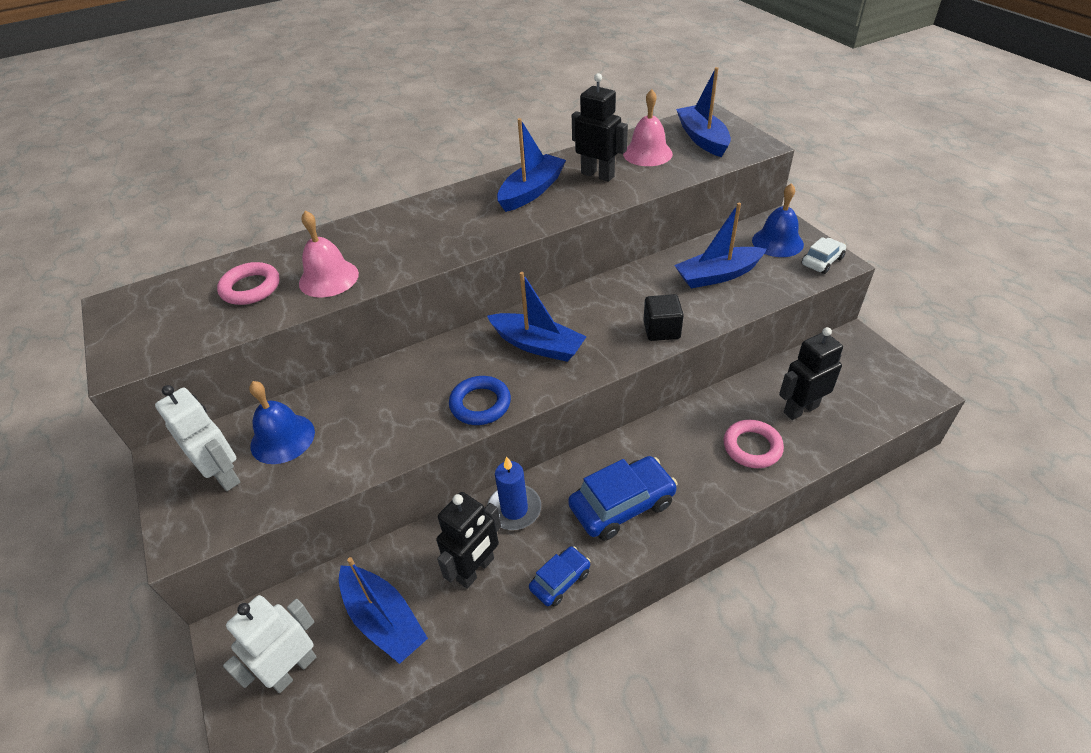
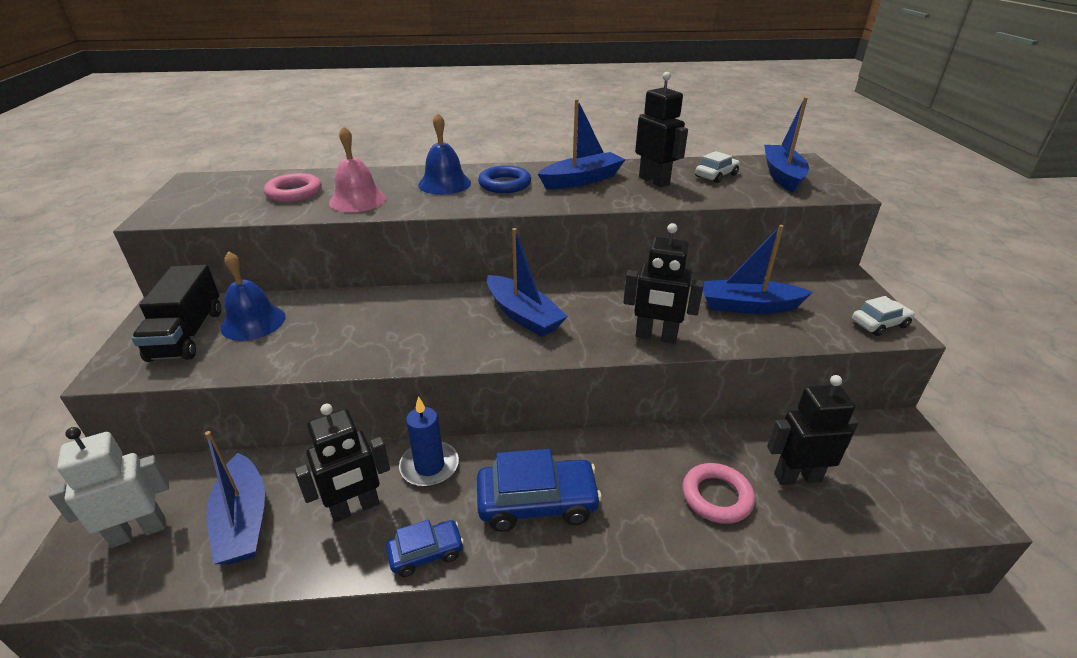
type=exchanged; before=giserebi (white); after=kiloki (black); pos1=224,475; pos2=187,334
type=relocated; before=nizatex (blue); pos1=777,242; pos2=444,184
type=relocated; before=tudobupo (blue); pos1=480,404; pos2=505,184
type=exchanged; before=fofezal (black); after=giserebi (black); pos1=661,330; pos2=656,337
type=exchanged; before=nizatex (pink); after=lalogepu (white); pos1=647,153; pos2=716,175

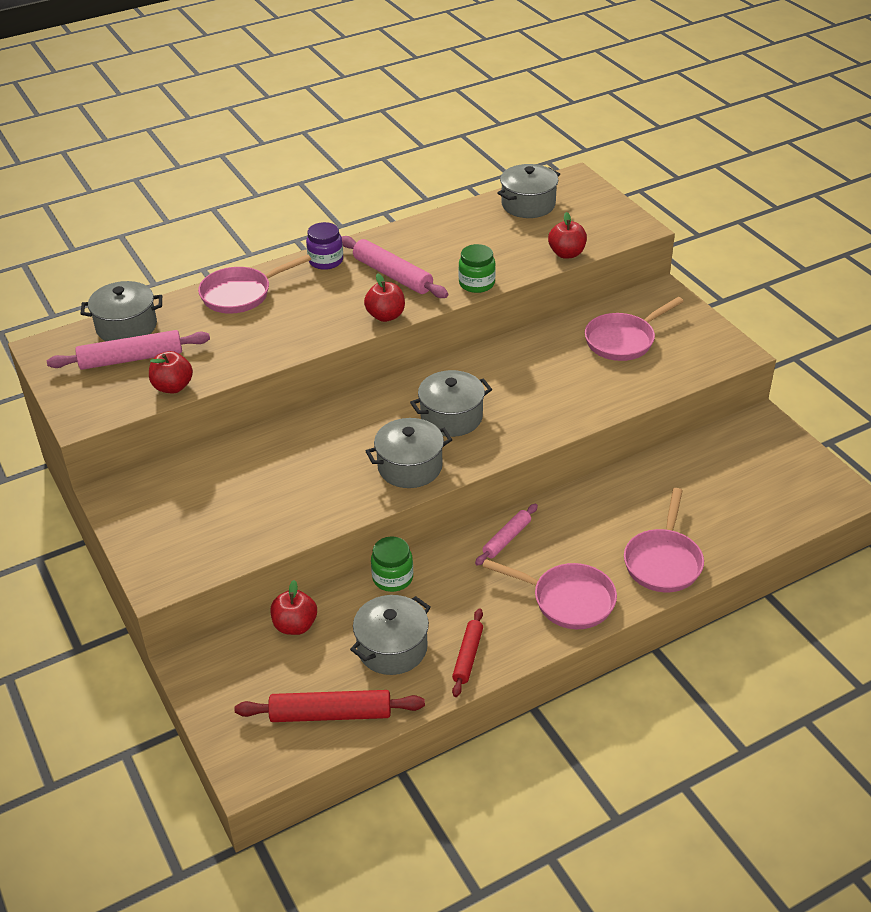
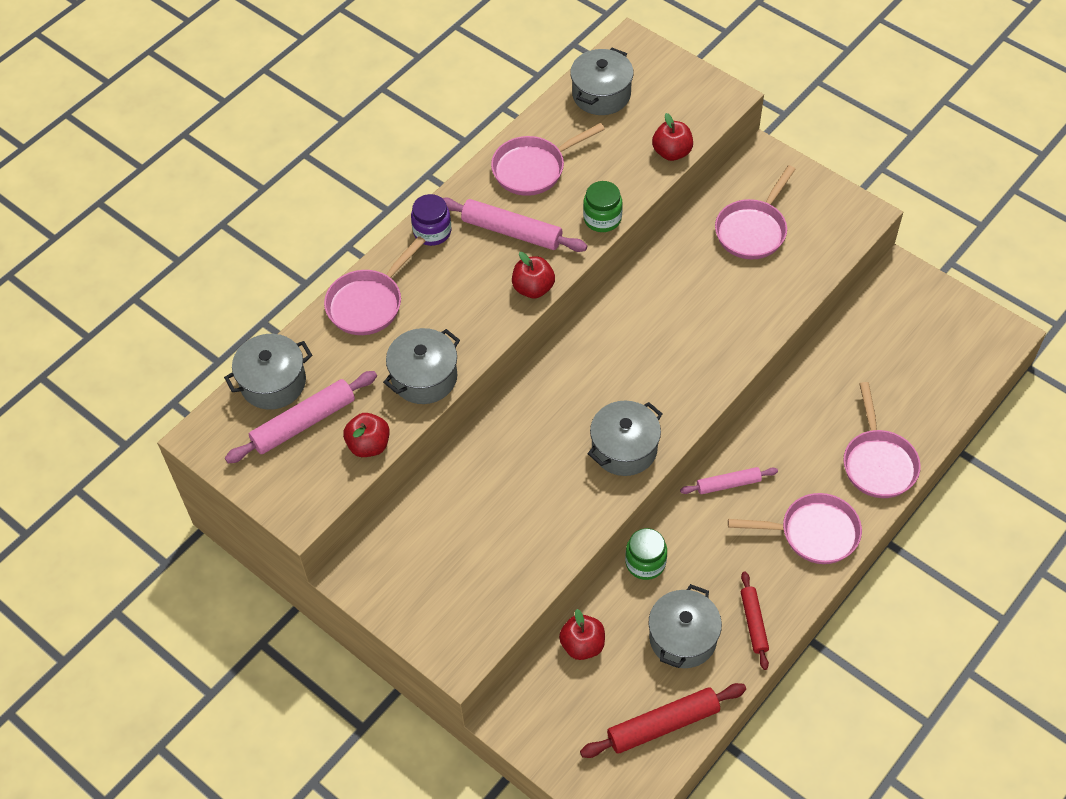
type=relocated; before=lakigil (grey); pos1=451,417; pos2=424,377
type=appeared; after=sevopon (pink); pos2=533,169
type=spun; before=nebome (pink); pos1=507,539; pos2=728,484; turn=60

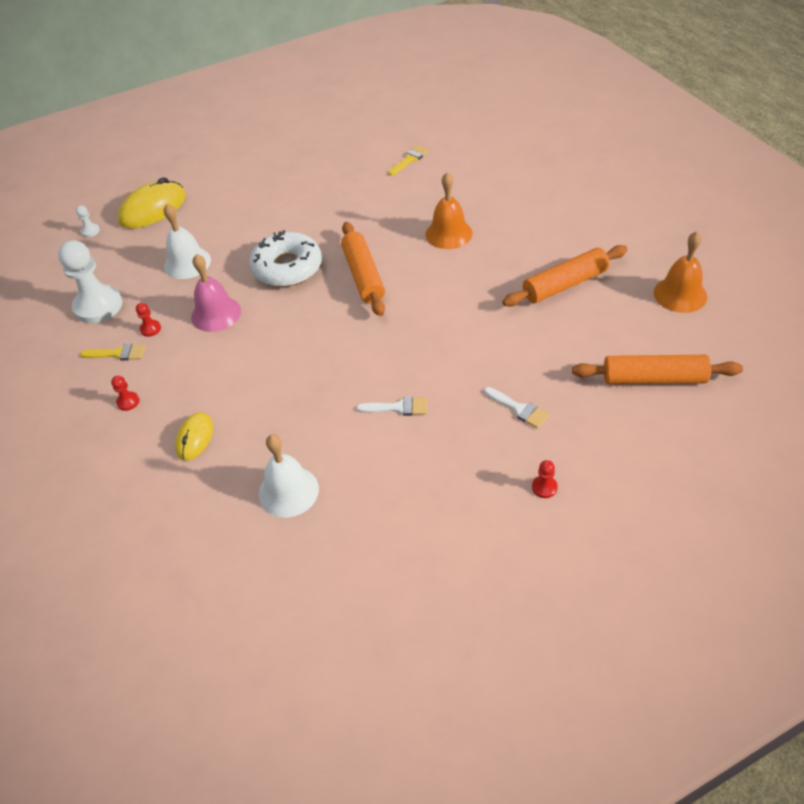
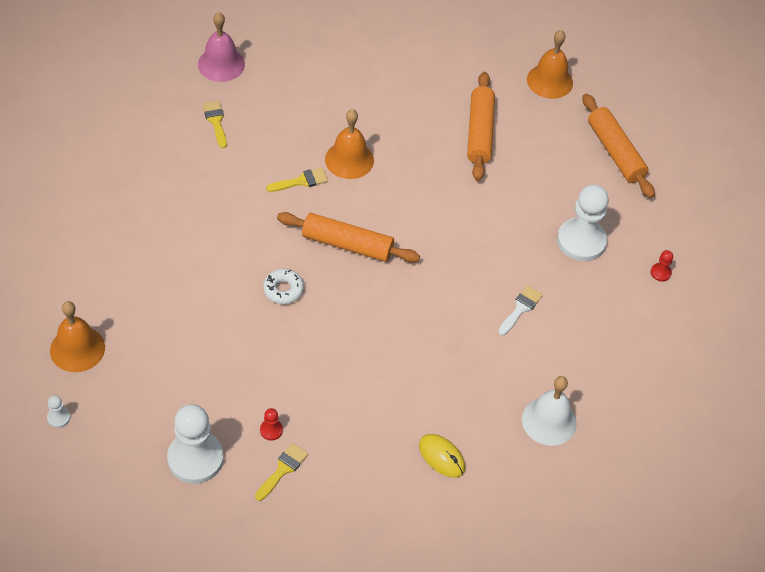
type=exchanged; before=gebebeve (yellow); after=nizatex (orange); pos1=153,209; pos2=77,349
type=relocated; before=nizatex (pink); pos1=216,314; pos2=221,64
type=size; before=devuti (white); pos1=287,267; pos2=283,290; scale=0.52
type=appeared; after=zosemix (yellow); pos2=301,181
type=exchanged; before=zosemix (white); after=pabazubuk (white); pos1=519,409; pos2=581,241
type=spun; before=nebome (orange); pos1=654,378; pos2=615,152; turn=-60
type=missing; before=pabazubuk (red); pos1=128,402
type=missing; before=nizatex (white); pos1=187,263

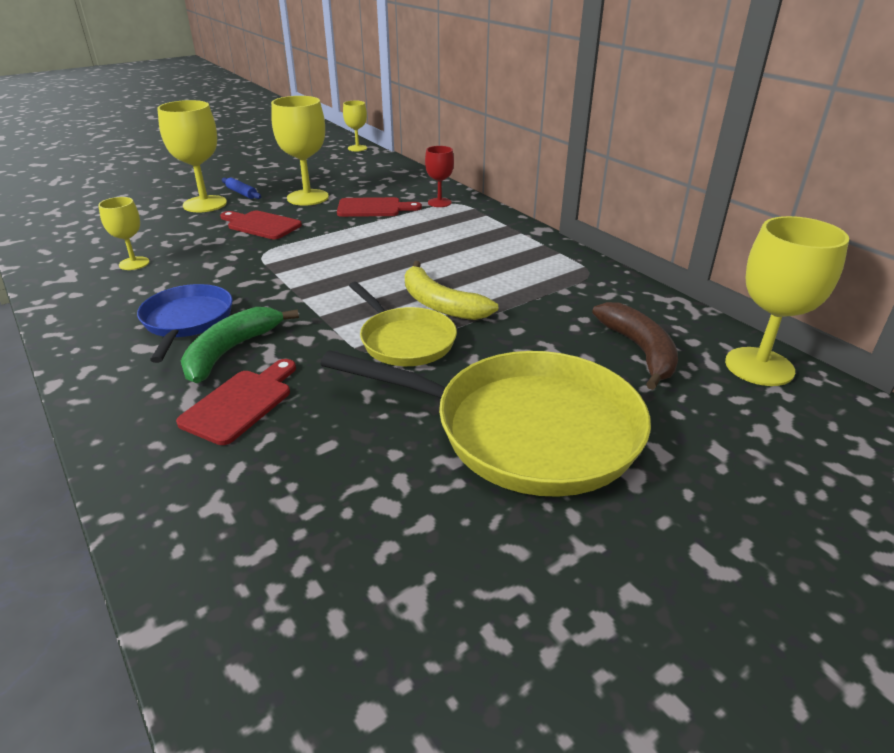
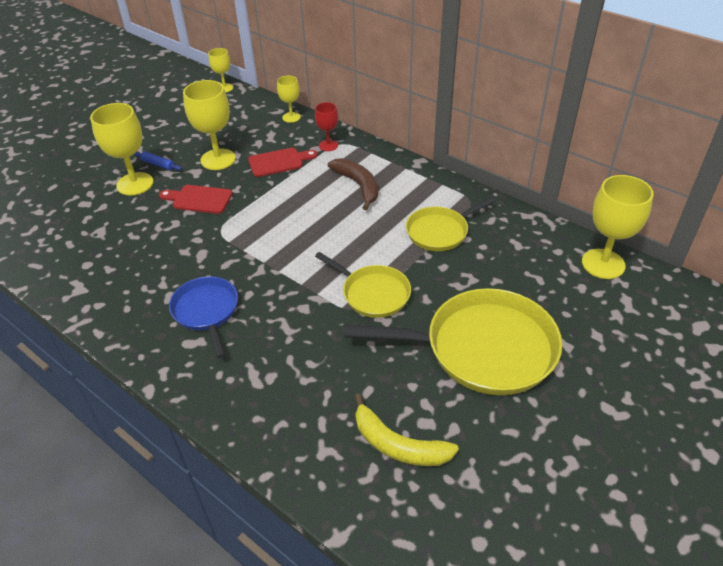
type=relocated; before=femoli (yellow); pos1=134,263; pos2=291,117
type=relocated; before=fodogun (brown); pos1=639,351; pos2=358,186
type=relocated; before=fodogun (yellow); pos1=440,304; pos2=398,445
type=appeared; after=sevopon (yellow); pos2=440,231
type=missing; before=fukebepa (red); pos1=240,403
type=missing; before=fodogun (green); pos1=231,351

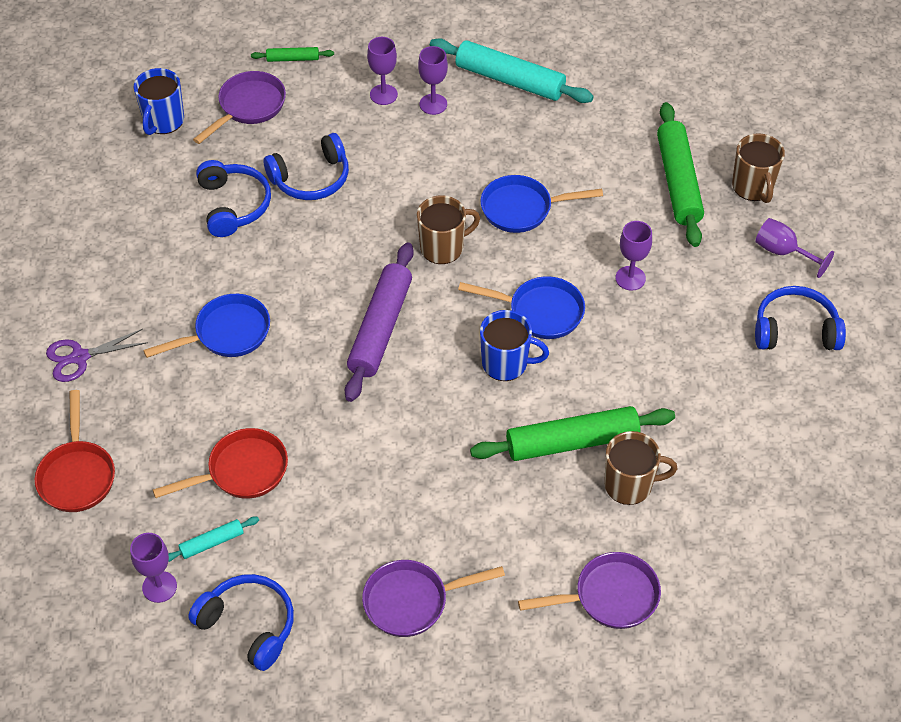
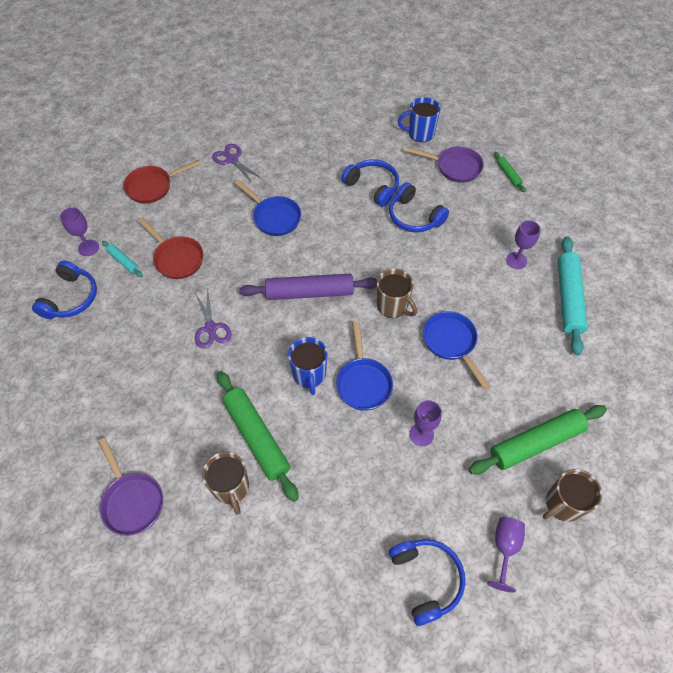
type=appeared; after=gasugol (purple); pos2=211,328
type=spun; before=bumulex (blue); pos1=233,205; pos2=372,187; turn=-105
type=missing; before=sevopon (purple); pos1=412,601
type=missing; before=femoli (purple); pos1=383,94

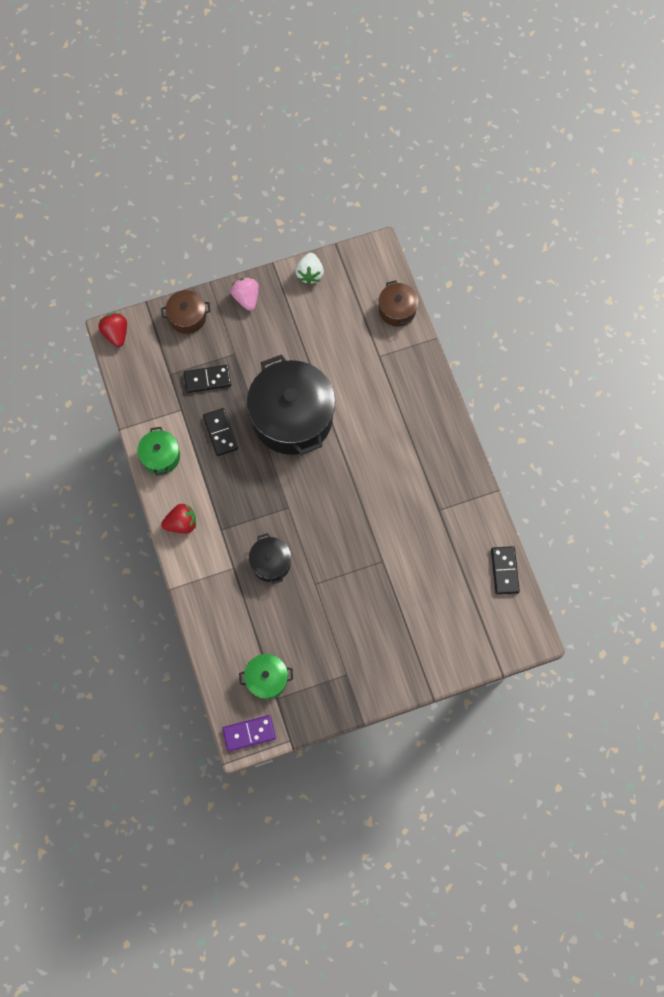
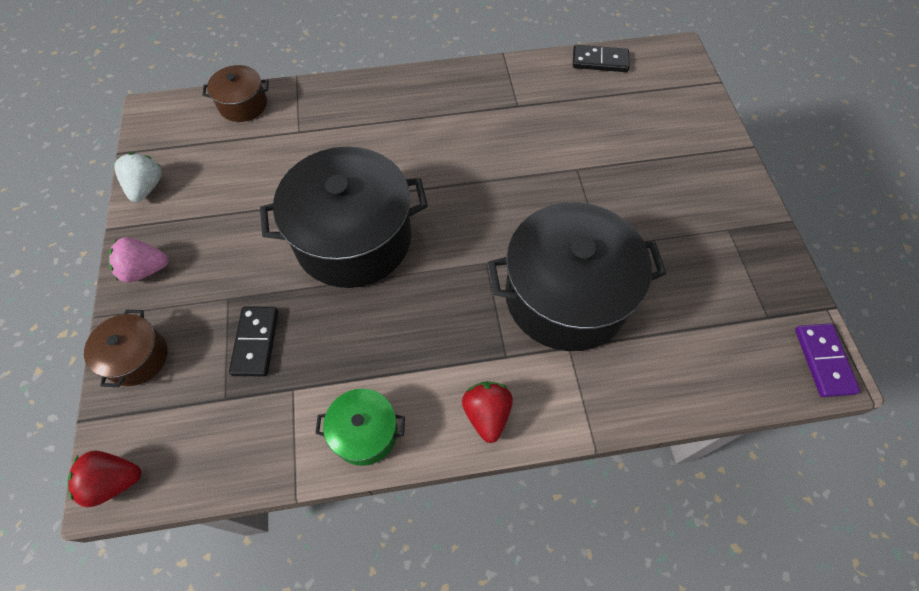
type=spun; before=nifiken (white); pos1=310,274; pos2=146,187; turn=-105
type=size; before=lakigil (black); pos1=271,563; pos2=566,296; scale=2.11
type=missing; before=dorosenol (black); pos1=220,433
type=missing; before=lakigil (green); pos1=267,679

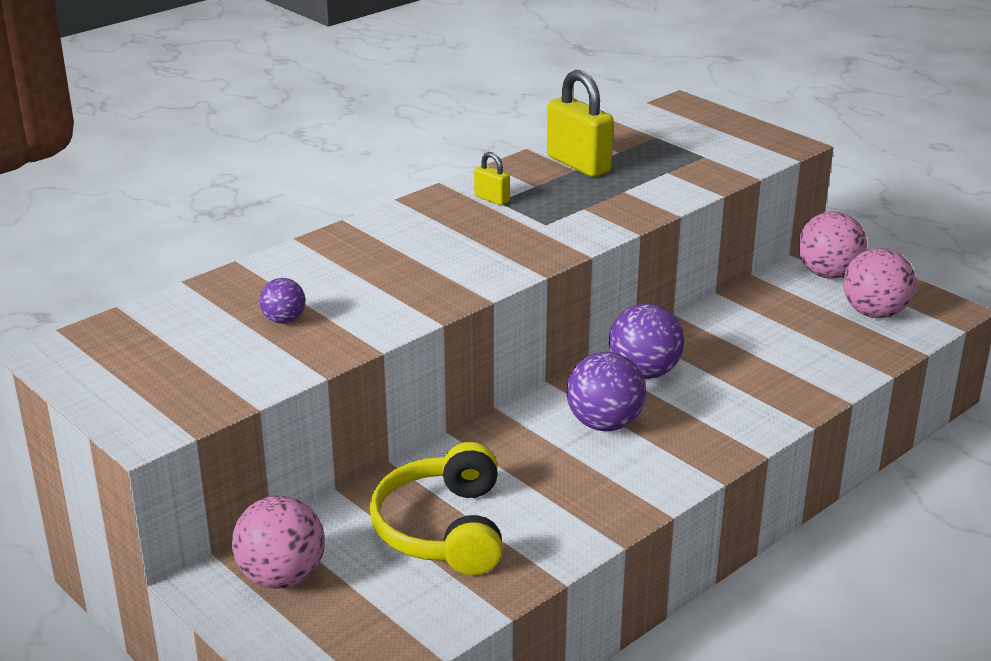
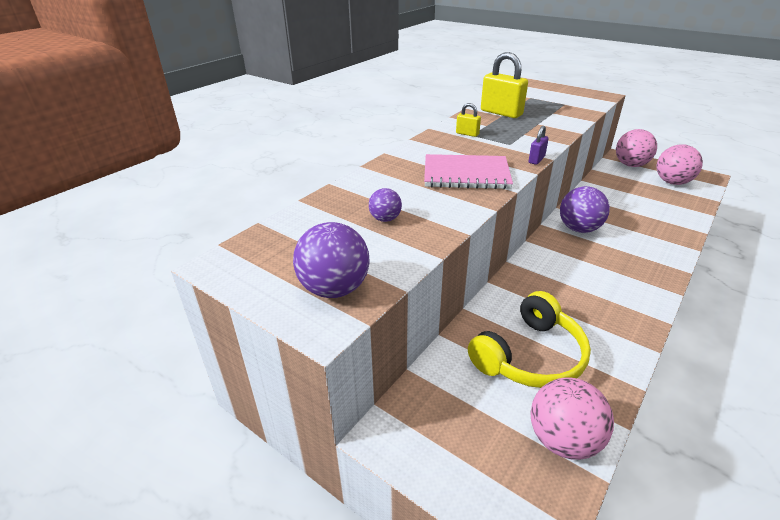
type=relocated; before=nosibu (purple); pos1=604,424; pos2=334,289
type=appeared; after=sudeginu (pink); pos2=466,174
type=spun; before=bumulex (yellow); pos1=442,529; pos2=530,356; turn=-120
type=appeared; after=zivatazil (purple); pos2=536,159
type=relocated; before=nosibu (pink); pos1=282,577; pos2=563,440

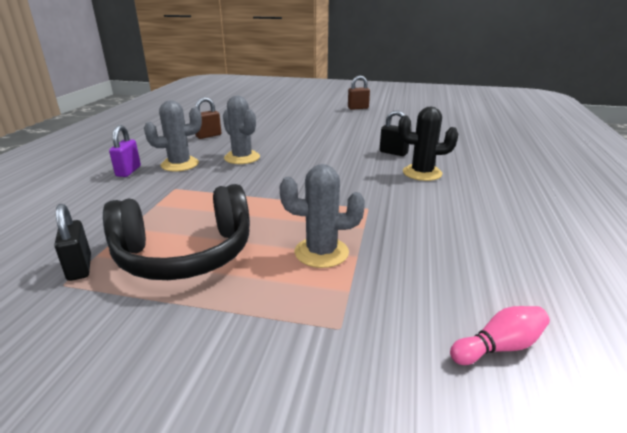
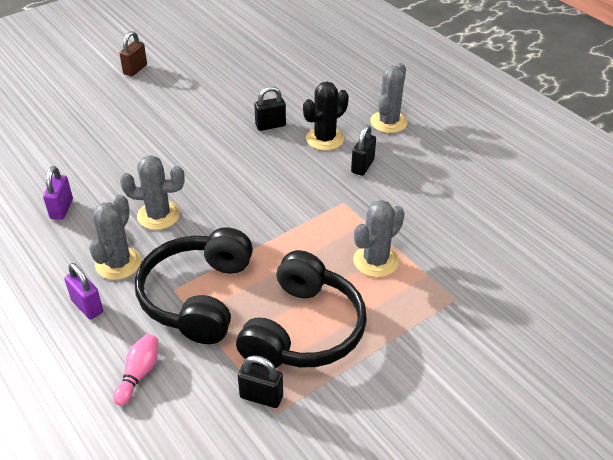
type=colour; before=zivatazil (brown); after=zivatazil (purple); pos1=208,136; pos2=61,209
type=relocated; before=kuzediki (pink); pos1=499,347; pos2=139,374
type=appeared; after=bumulex (black); pos2=197,296
type=appeared; after=zivatazil (black); pos2=362,166
type=appeared; after=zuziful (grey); pos2=388,122

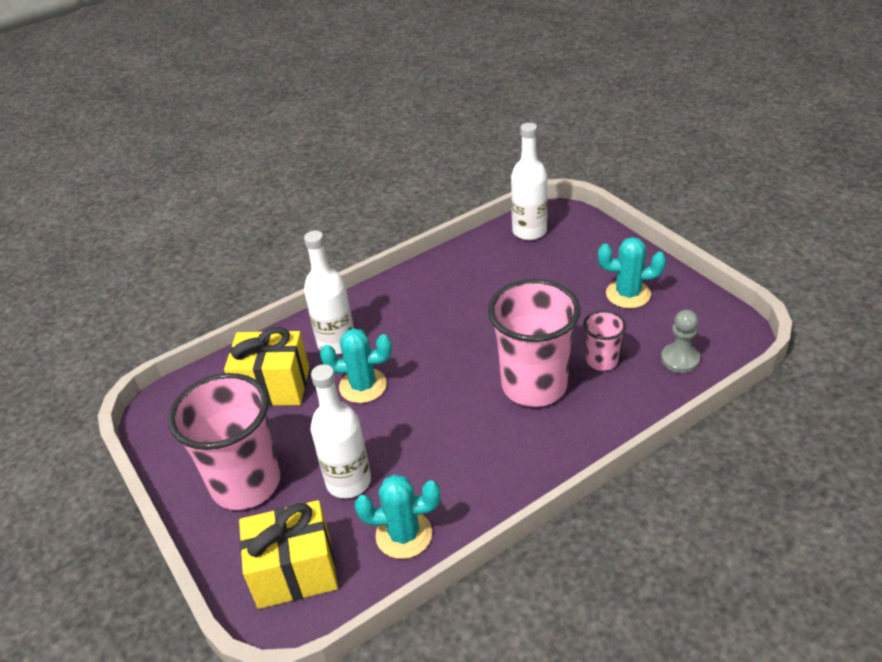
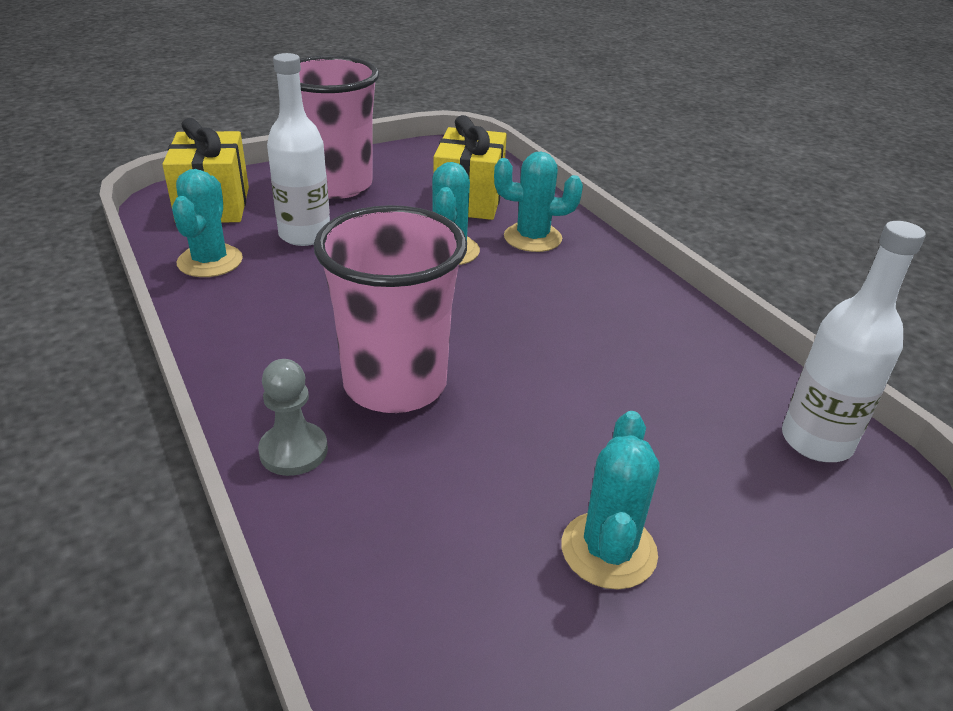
type=relocated; before=pabazubuk (grey); pos1=680,359; pos2=293,451
type=exchanged; before=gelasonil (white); after=zuziful (turquoise); pos1=336,343; pos2=532,238
type=missing; before=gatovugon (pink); pos1=602,361

